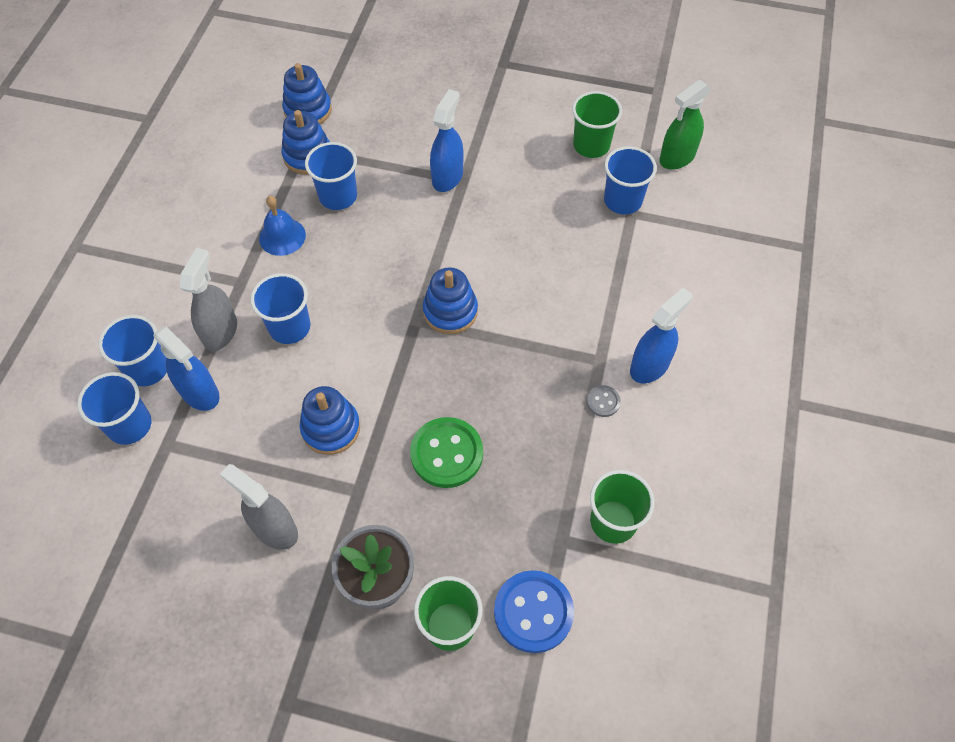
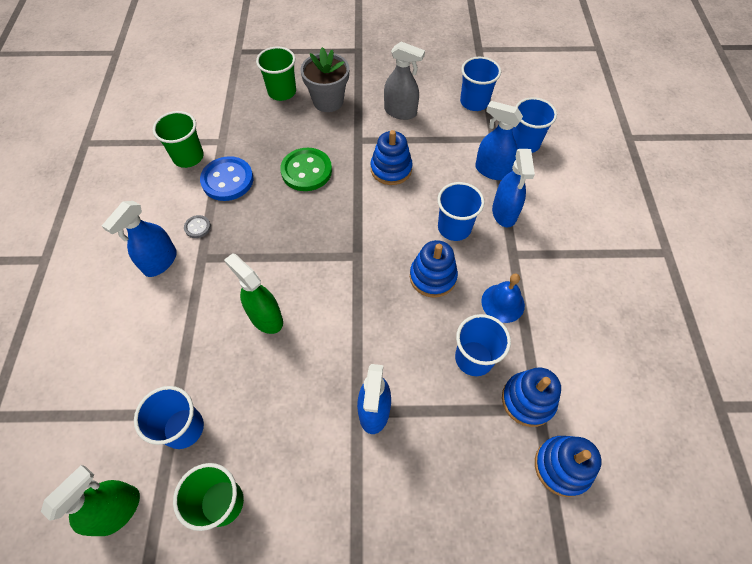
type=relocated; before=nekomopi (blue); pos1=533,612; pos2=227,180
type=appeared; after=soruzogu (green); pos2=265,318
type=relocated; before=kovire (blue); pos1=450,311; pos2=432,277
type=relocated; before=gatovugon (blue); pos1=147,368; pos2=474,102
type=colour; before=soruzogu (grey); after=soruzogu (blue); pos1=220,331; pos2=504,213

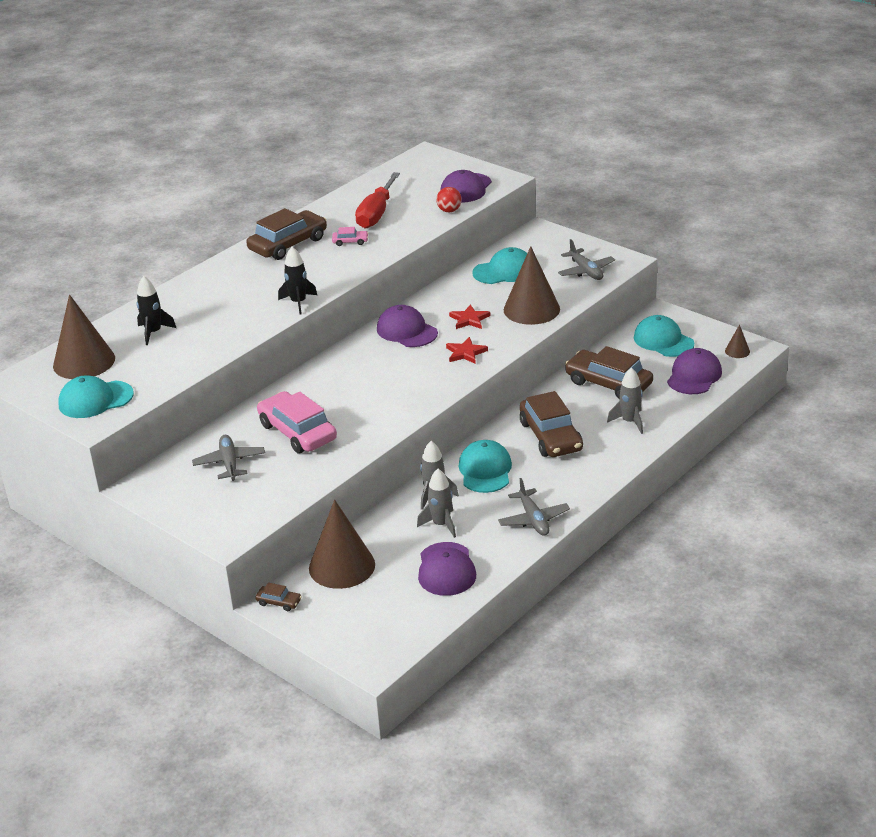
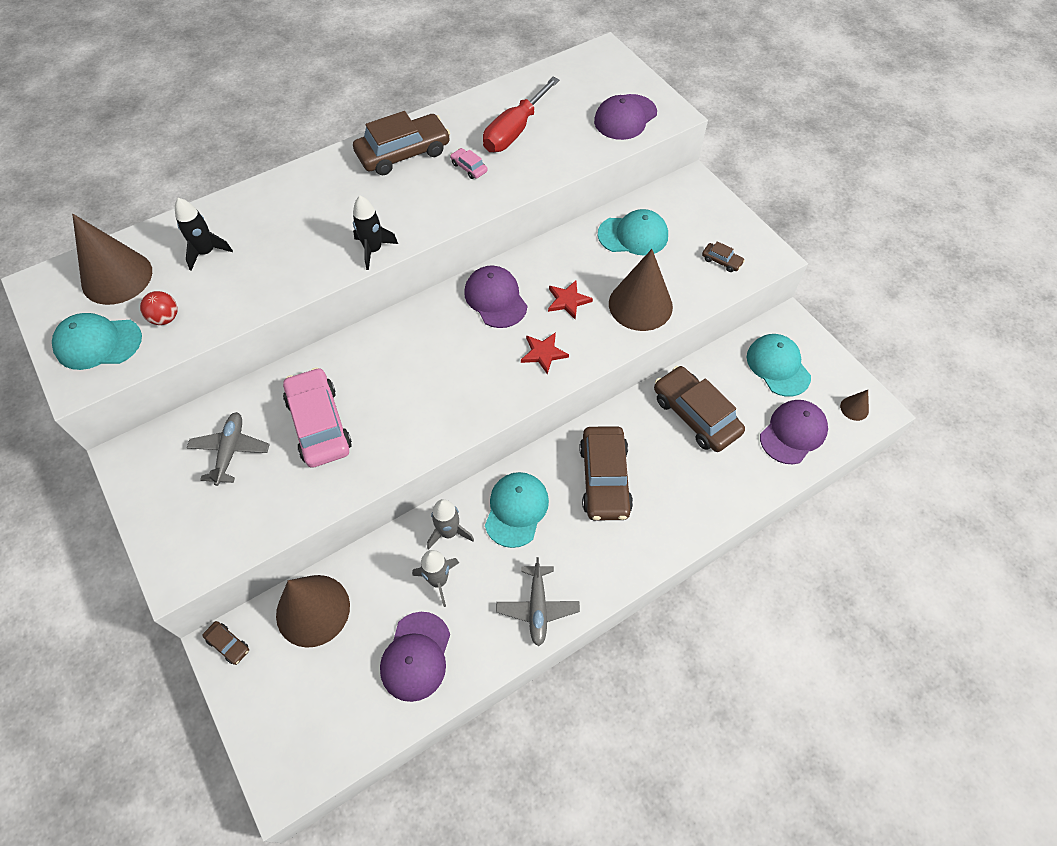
type=relocated; before=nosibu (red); pos1=449,210; pos2=165,318
type=spun; before=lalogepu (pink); pos1=350,241; pos2=469,167; turn=-150
type=exchanged; before=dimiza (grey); after=lalogepu (brown); pos1=586,271; pos2=721,261
type=missing; before=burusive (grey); pos1=629,422

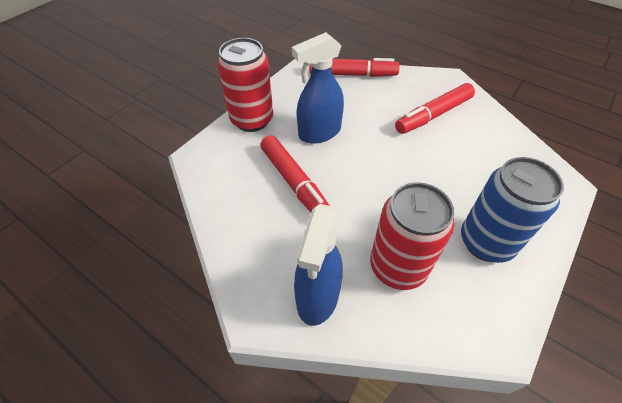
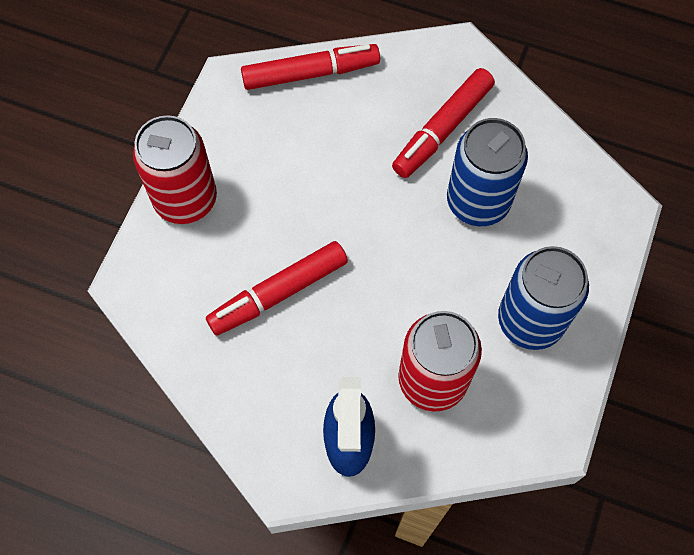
type=spun; before=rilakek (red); pos1=294,183; pos2=278,293; turn=105
type=appeared; after=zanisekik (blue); pos2=478,202
type=missing; before=soruzogu (blue); pos1=319,133

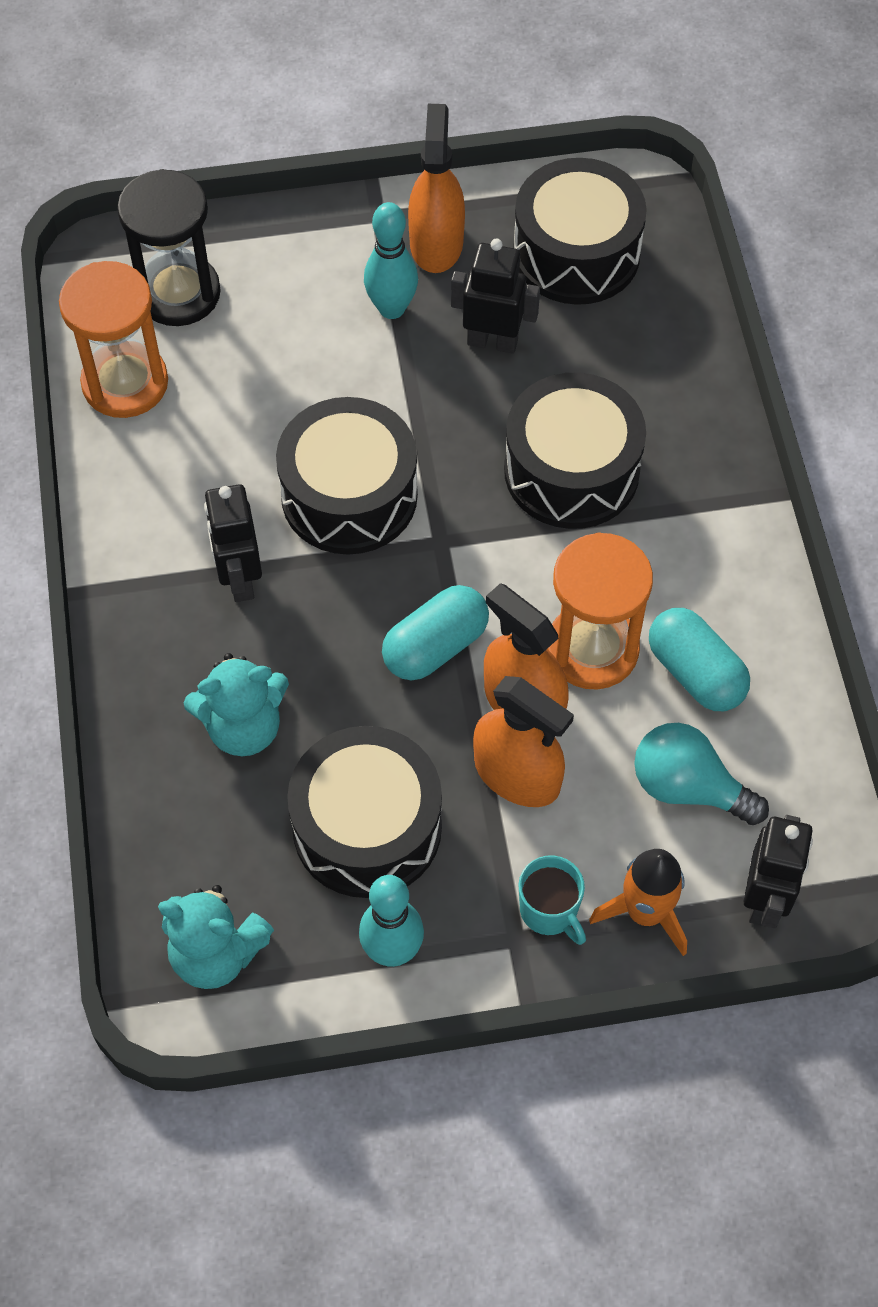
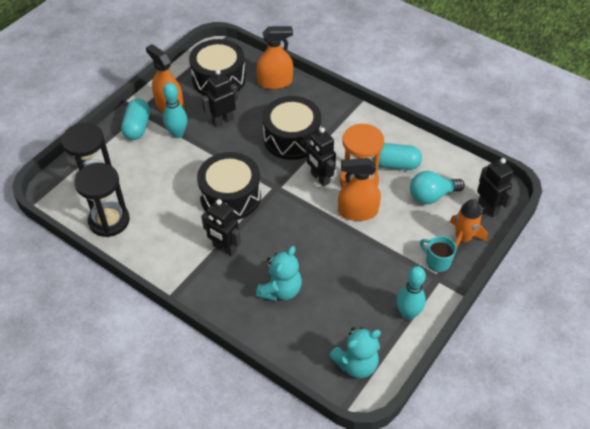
type=colour; before=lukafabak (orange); after=lukafabak (black); pos1=125,383; pos2=109,221
type=relocated; before=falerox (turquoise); pos1=435,646; pos2=137,127
type=relocated; before=soruzogu (orange); pos1=517,774; pos2=275,82
type=appeared; after=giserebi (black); pos2=320,178
type=spun; before=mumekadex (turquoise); pos1=549,911; pos2=437,261; turn=-150
type=missing; before=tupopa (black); pos1=367,827

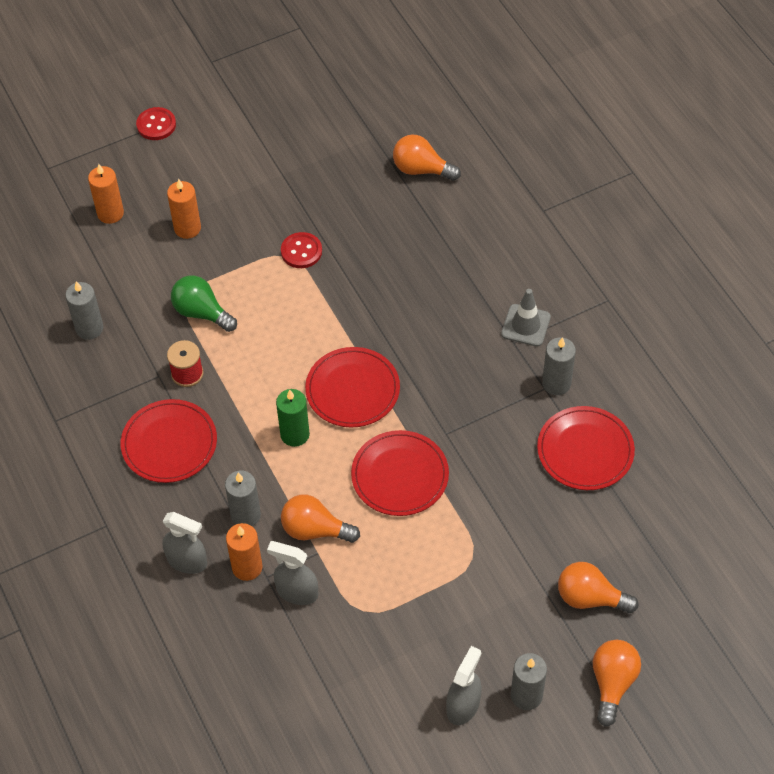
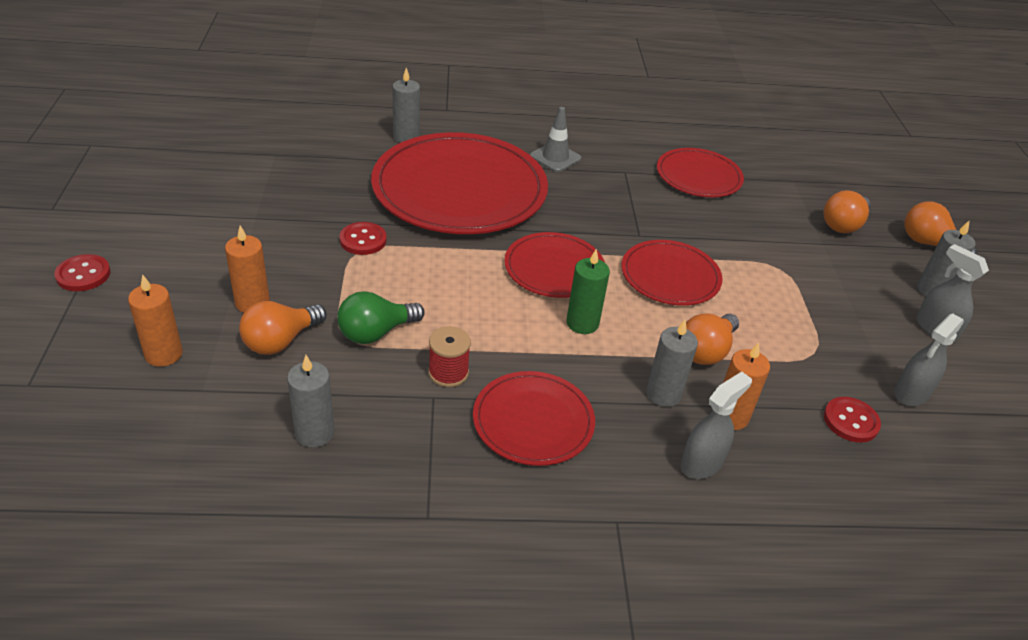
type=relocated; before=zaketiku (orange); pos1=421,169; pos2=280,341
type=appeared; after=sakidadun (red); pos2=459,189
type=relocated; before=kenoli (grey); pos1=556,383; pos2=406,137
type=appeared; after=nekomopi (red); pos2=850,421
type=relocated; before=soruzogu (grey); pos1=297,592; pos2=911,393

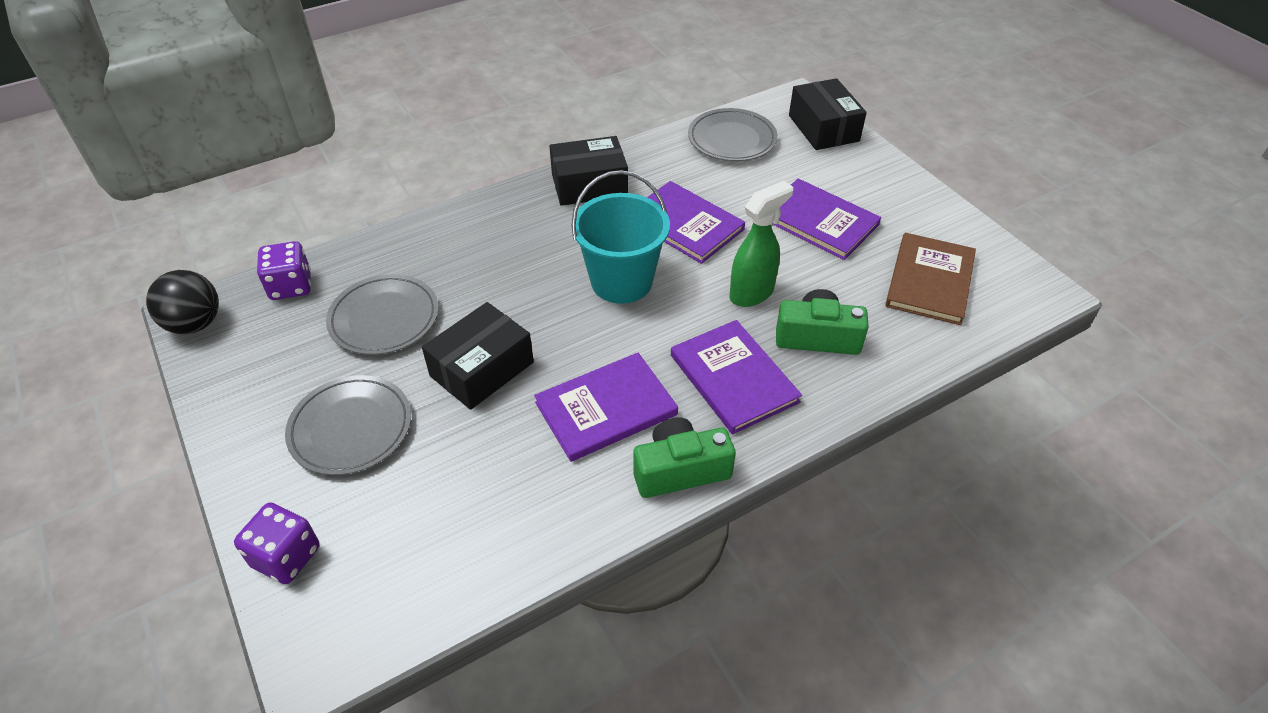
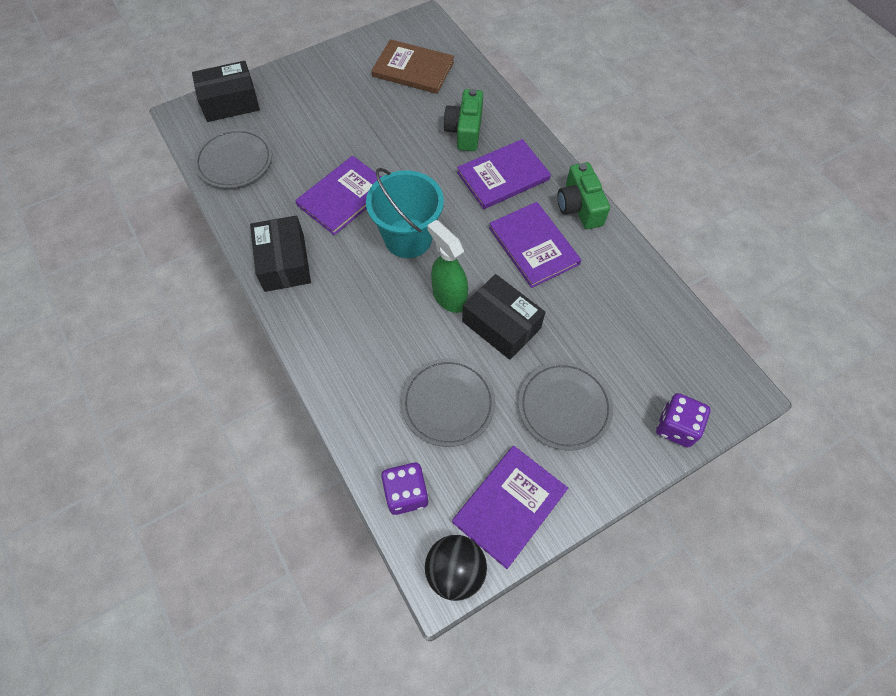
type=relocated; before=soruzogu (green); pos1=752,293; pos2=449,297
type=relocated; before=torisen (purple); pos1=819,221; pos2=509,506

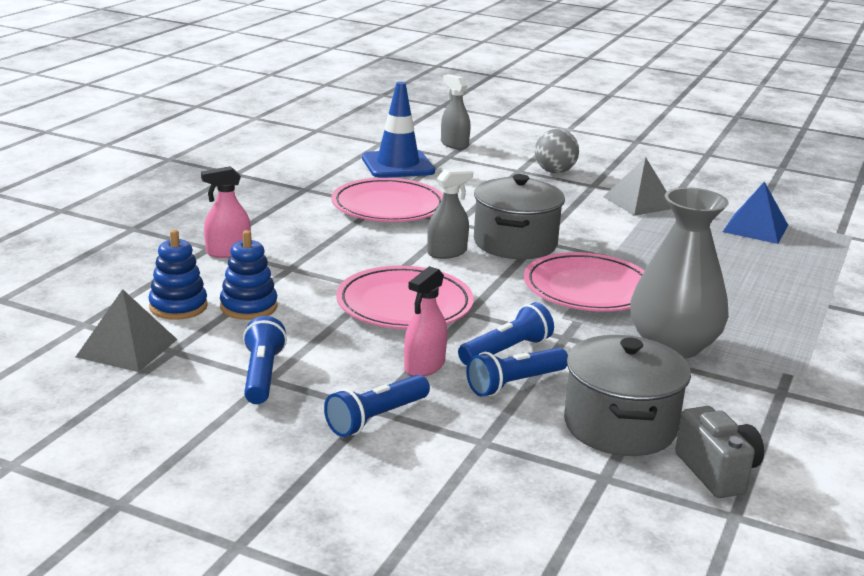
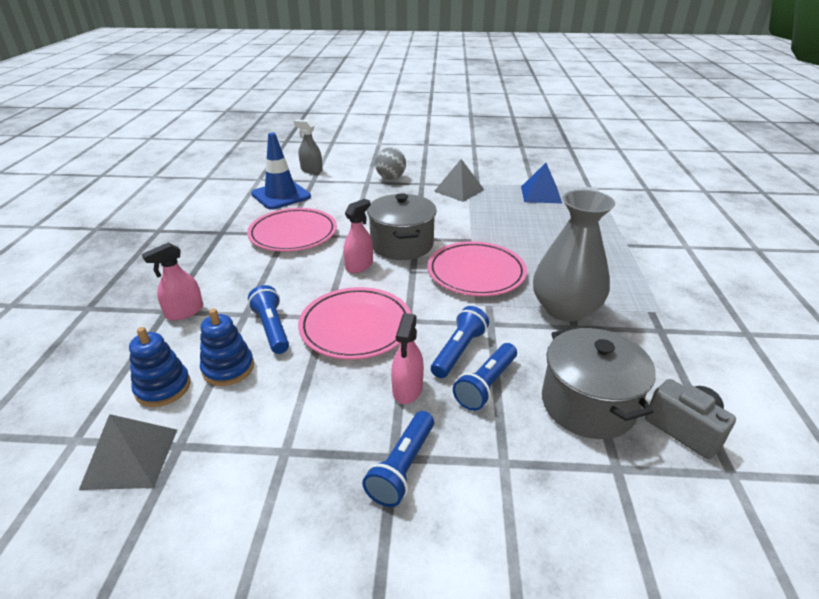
type=relocated; before=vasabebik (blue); pos1=262,375; pos2=272,328
type=colour; before=soruzogu (grey); after=soruzogu (pink); pos1=447,252; pos2=359,266

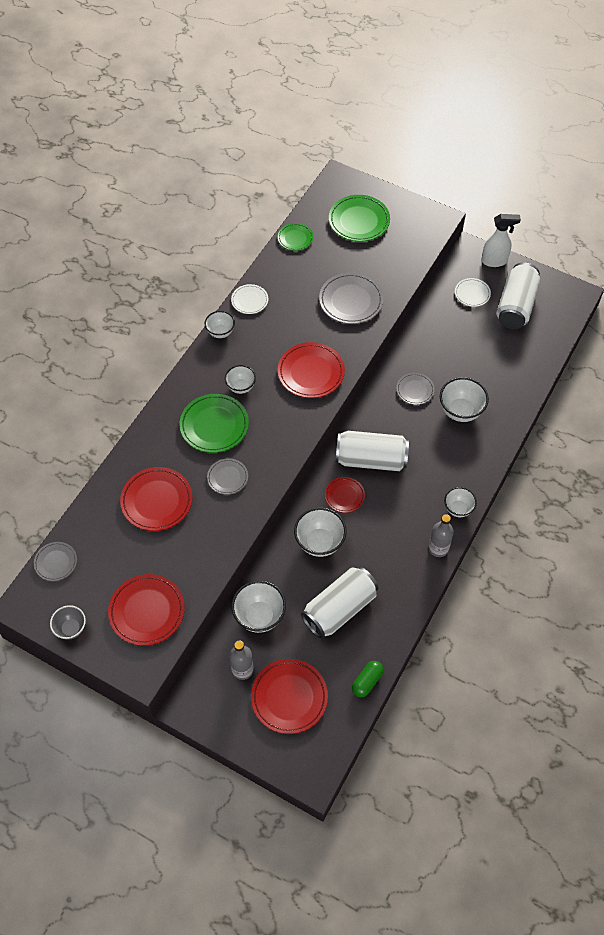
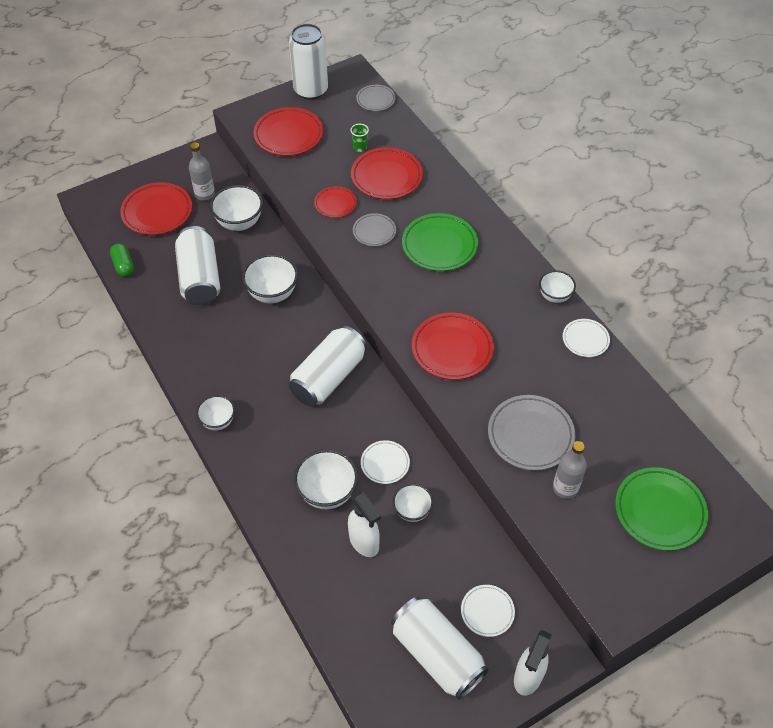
type=exchanged; before=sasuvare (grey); after=zanisekik (white); pos1=71,628; pos2=311,90
type=relocated; before=sakidadun (red); pos1=344,496; pos2=335,204
type=appeared; after=soruzogu (white); pos2=364,542
type=appeared; after=gatovugon (green); pos2=360,147
type=colour; before=sakidadun (grey); after=sakidadun (white); pos1=415,390; pos2=385,463
type=relocated; before=sasuvare (white); pos1=241,387; pos2=412,511
type=relocated; before=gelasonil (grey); pos1=438,548; pos2=565,488
type=missing; before=sakidadun (green); pos1=295,238

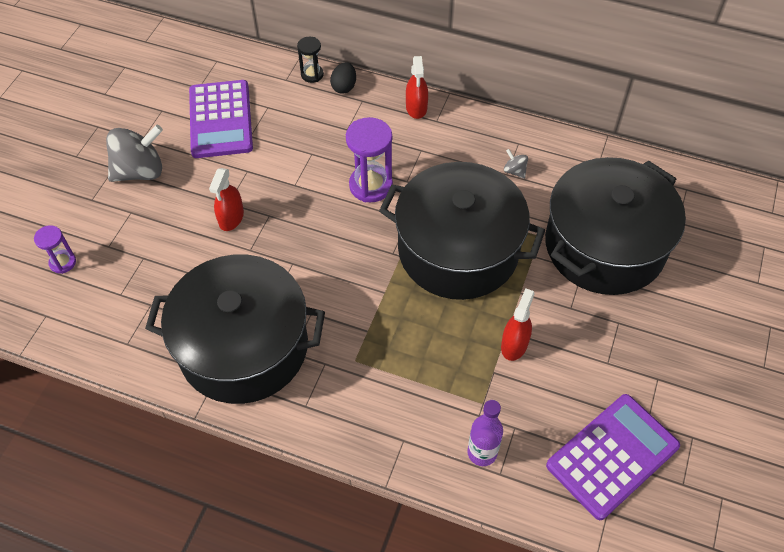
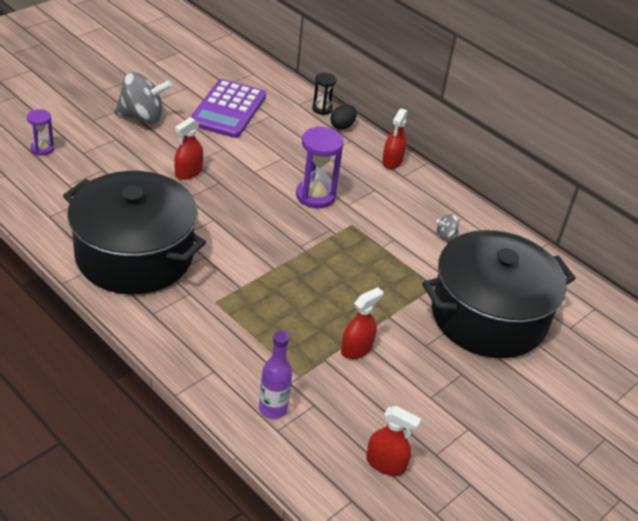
type=exchanged; before=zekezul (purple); after=soruzogu (red); pos1=612,456; pos2=386,463
type=spun; before=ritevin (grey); pos1=514,171; pos2=445,234; turn=-90
type=missing; before=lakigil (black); pos1=458,250

